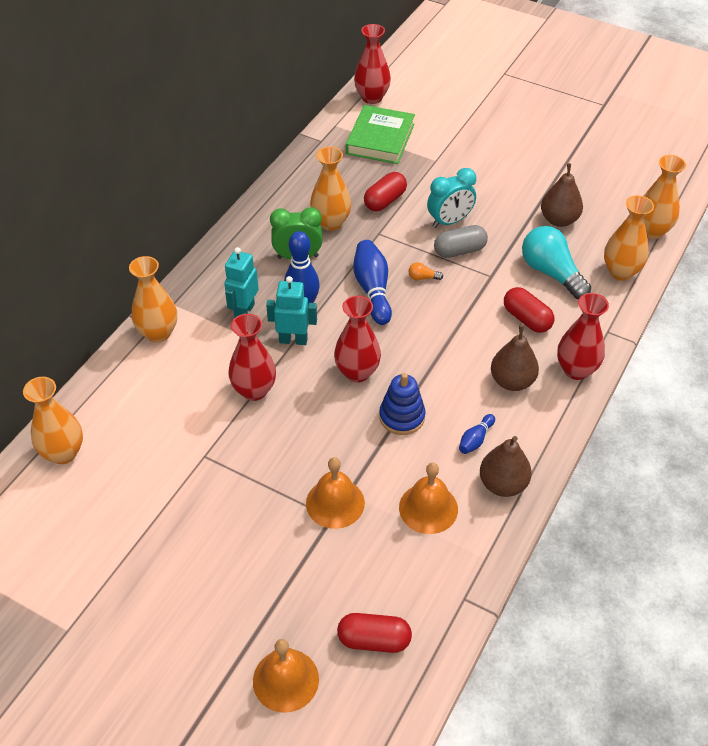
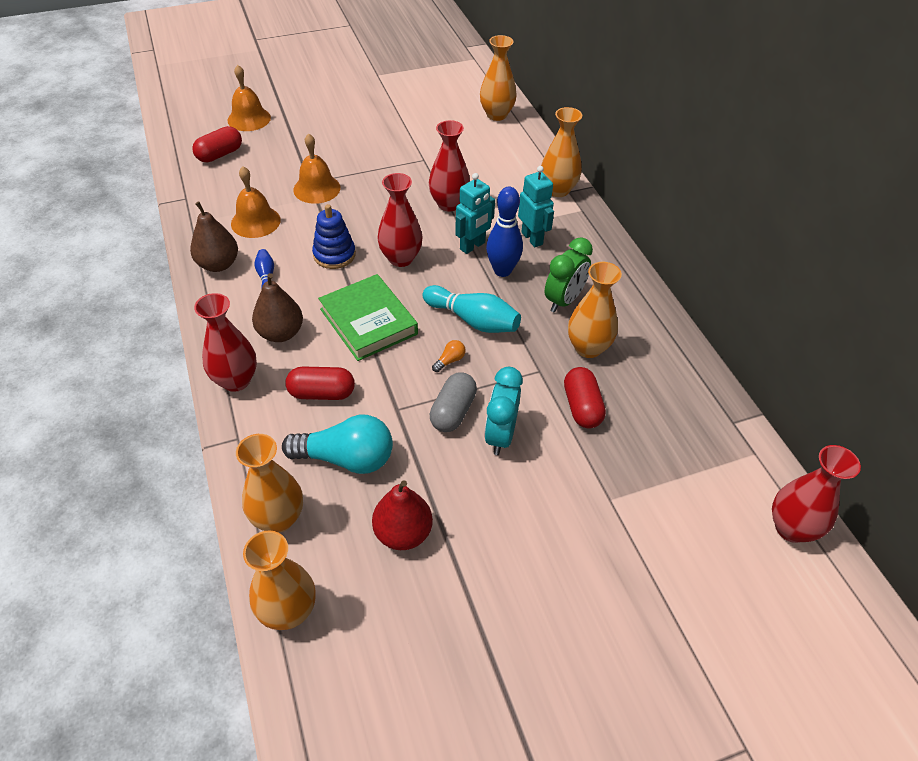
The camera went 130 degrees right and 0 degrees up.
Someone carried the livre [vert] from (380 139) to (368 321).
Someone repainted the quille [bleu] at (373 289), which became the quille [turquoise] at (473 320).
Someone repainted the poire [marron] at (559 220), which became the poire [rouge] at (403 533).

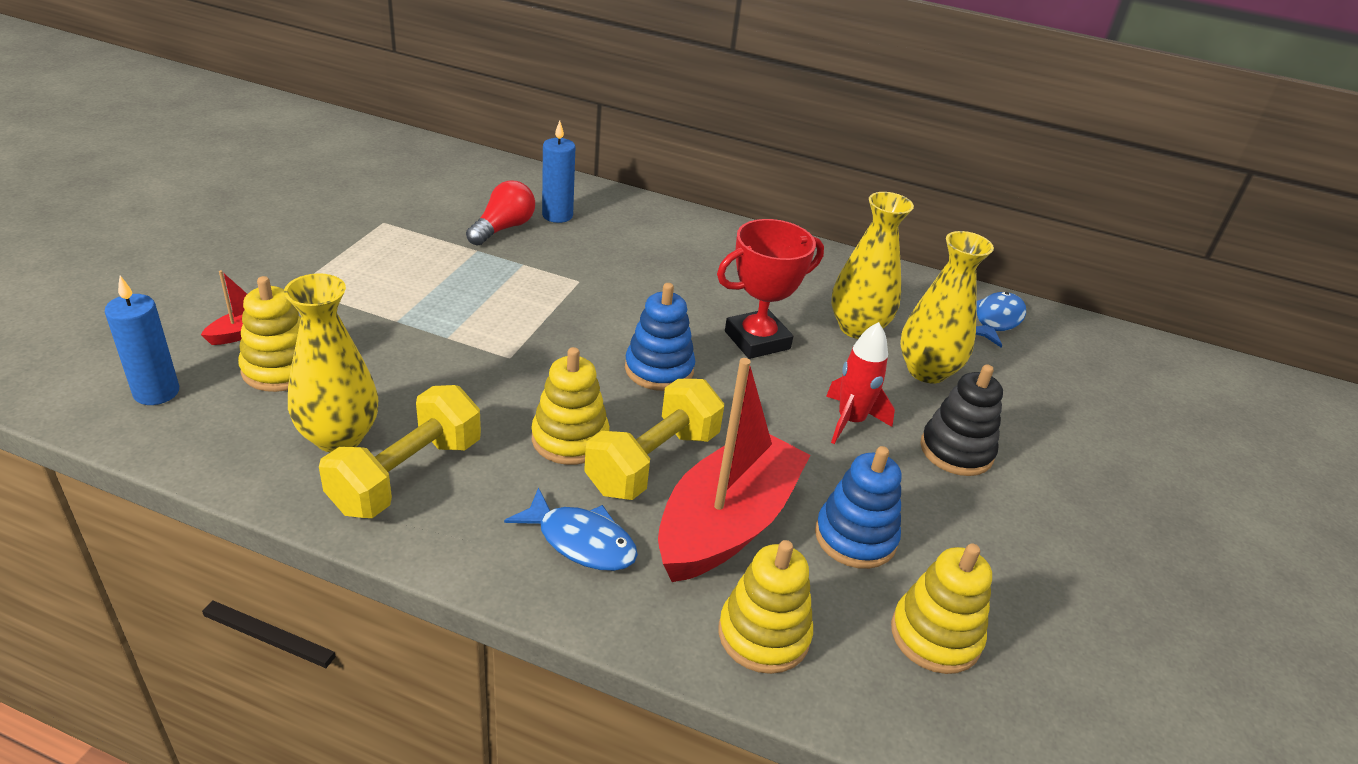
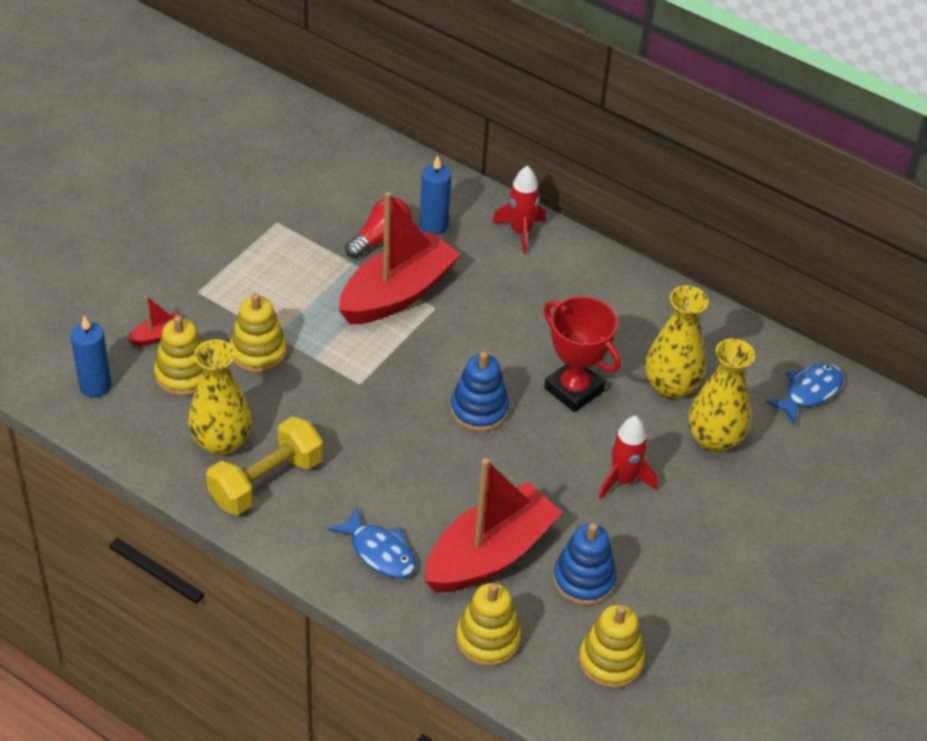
The camera went 15 degrees right and 10 degrees up.
Someone carried the jouet à empiler [jaune] from (570 439) to (258 352).
Someone took away the haltère [jaune] at (653 462).
Someone rotated the trophée [rouge] at (757 340) by 60 degrees clockwise.
Someone took away the jouet à empiler [noir] at (956 451).
Someone put down the bateau [rouge] at (397 293).
Someone put down the fusée [rouge] at (520 232).

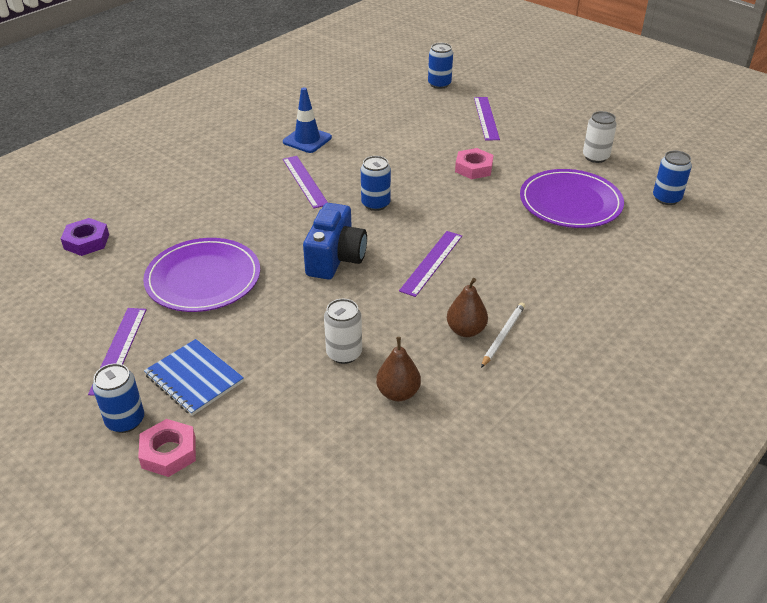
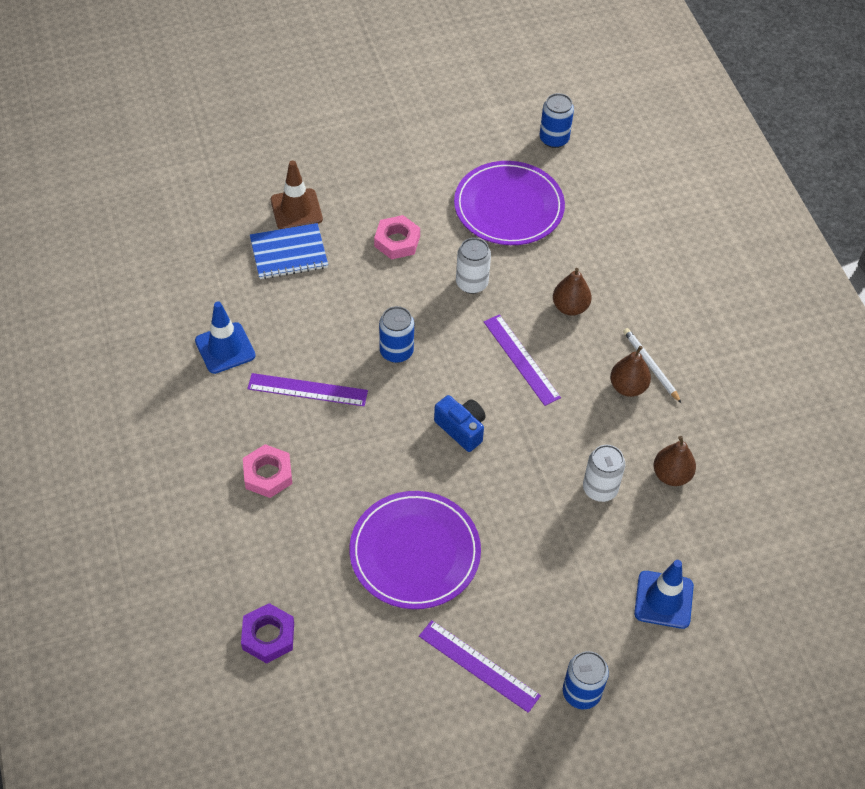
The camera went 60 degrees left and 15 degrees up.
Someone carried the écrou [rose] from (169 452) to (268 474).
Someone carried the carnet [bleu] from (194 378) to (289 253).
Someone scaled the appareil photo [bleu] at (335 258) by 0.65.
Someone took away the canette [bleu] at (439 84).
Someone took away the règle [violet] at (486 118).
Someone carried the canette [blanc] from (595 157) to (471 283).
Someone put down the cône de chantier [marron] at (296 209).
Someone put down the poire [marron] at (570 307).
Someone put down the cône de chantier [bleu] at (663 600).

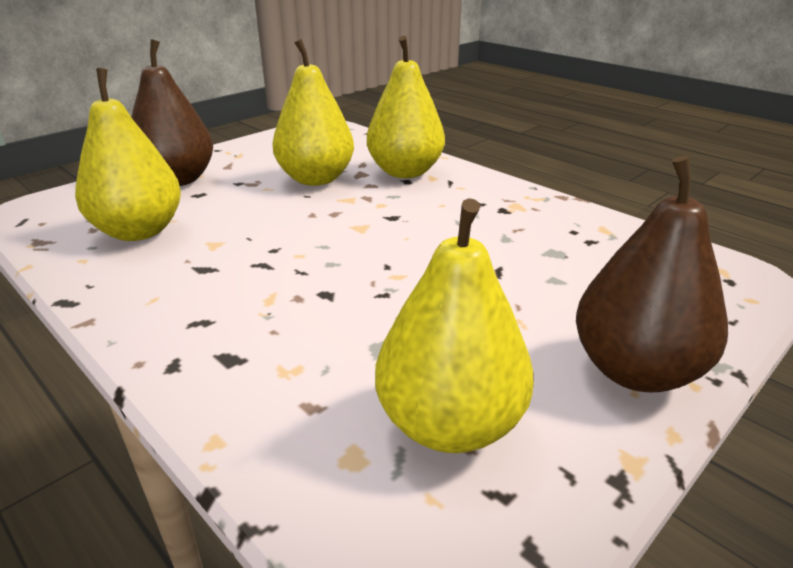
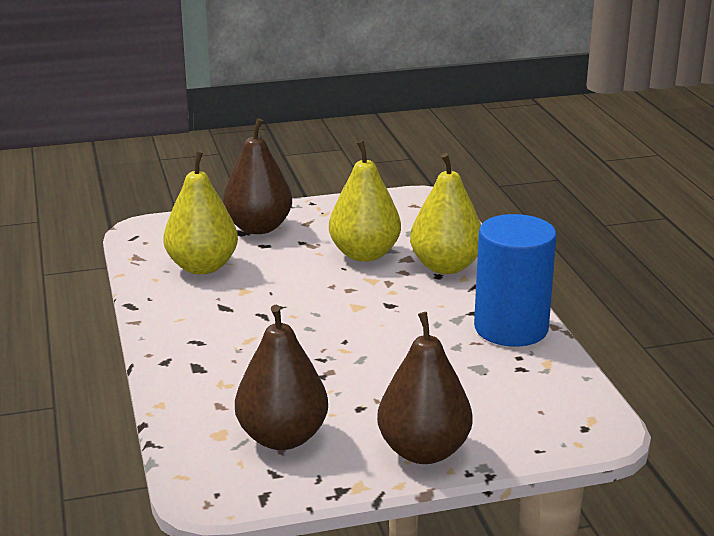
The camera went 30 degrees right and 5 degrees down.
Someone repainted the poire [jaune] at (449 424), which became the poire [marron] at (282 438).
Someone put down the cylindre [bleu] at (511 328).

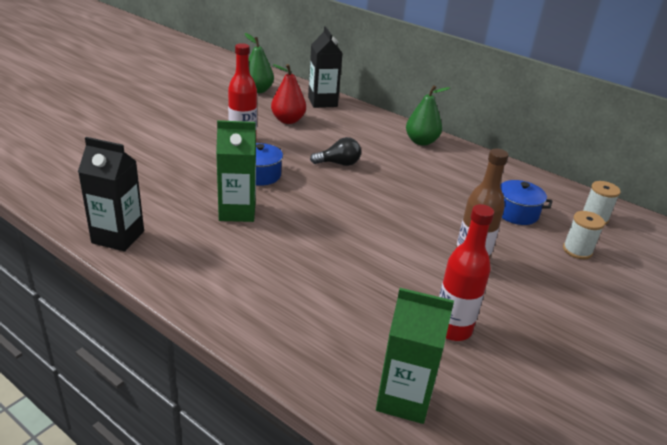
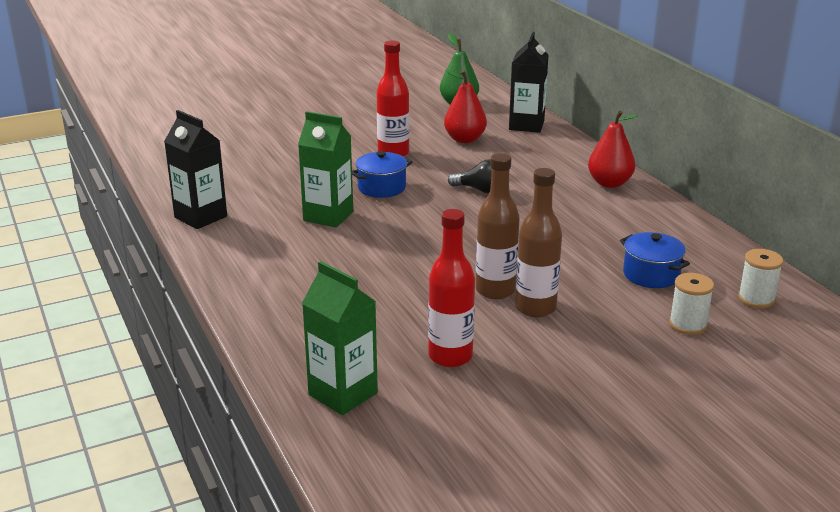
The camera went 30 degrees right and 5 degrees down.
Someone repainted the poire [vert] at (421 142), which became the poire [rouge] at (609 183).
Someone put down the bouteille [marron] at (495 290).

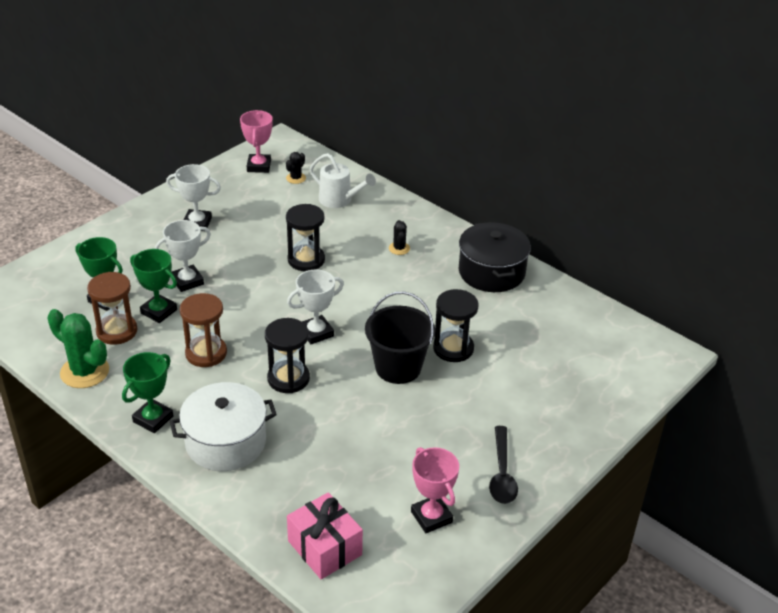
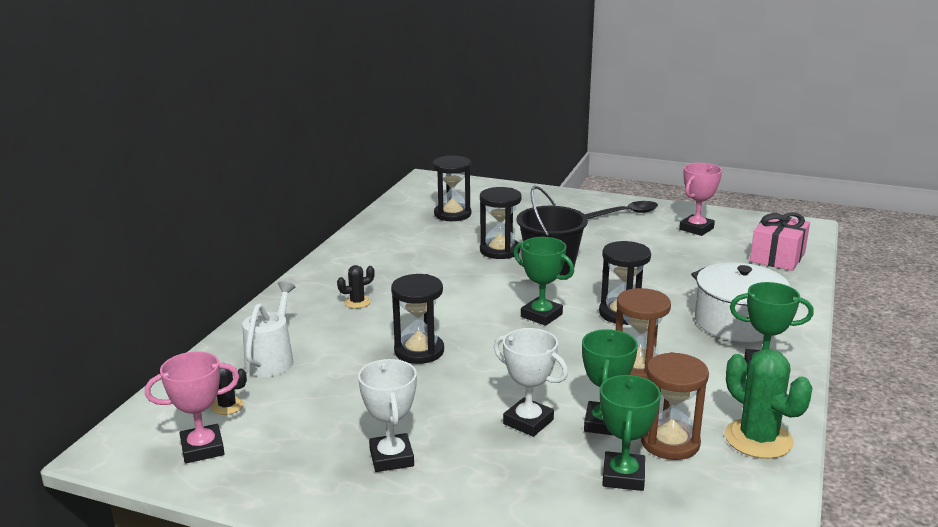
The camera went 110 degrees left and 15 degrees down.
Someone rotated the cactus [vert] at (84 372) by 45 degrees counterclockwise.
Someone repainted the trophée [blanc] at (316 333), which became the trophée [vert] at (541 315).
Someone took away the marmite [noir] at (491 272).
Someone put down the sablier [noir] at (452 214).

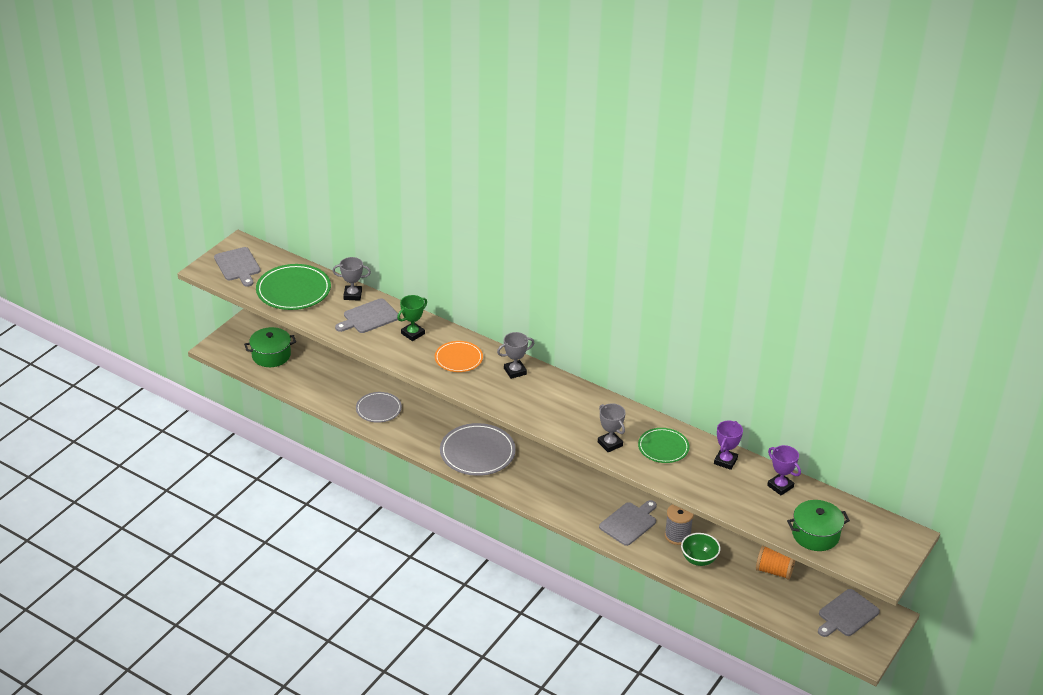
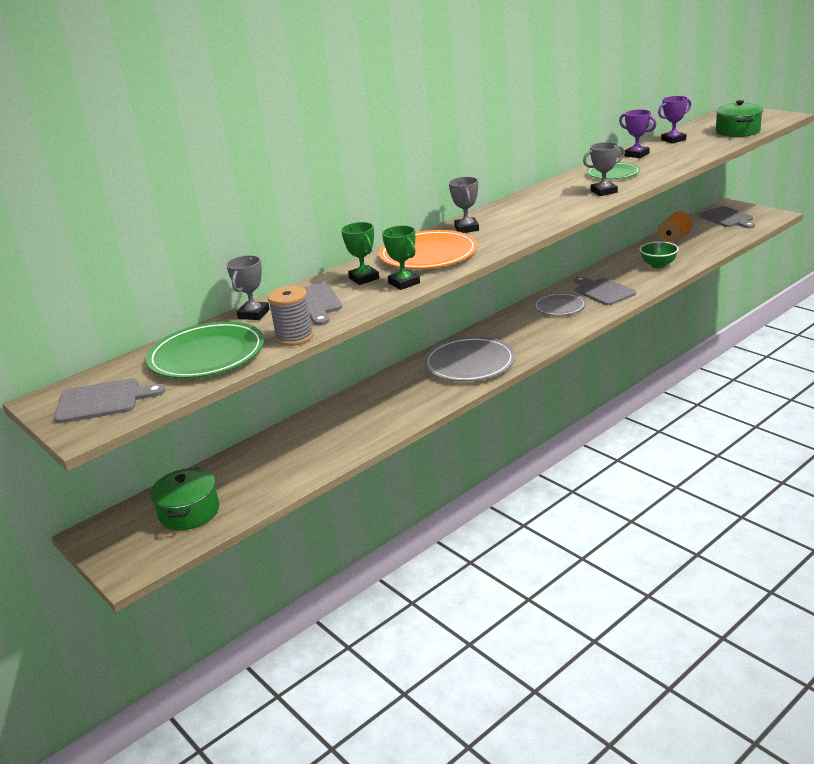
The camera went 70 degrees left and 10 degrees down.
Someone carried the assiette [gris] from (378 409) to (559 307).
Someone scaled the assiette [orange] at (458 358) by 1.61.
Someone carried the bobine [gris] from (677 535) to (294 337).
Someone put down the trophée [vert] at (404 283).

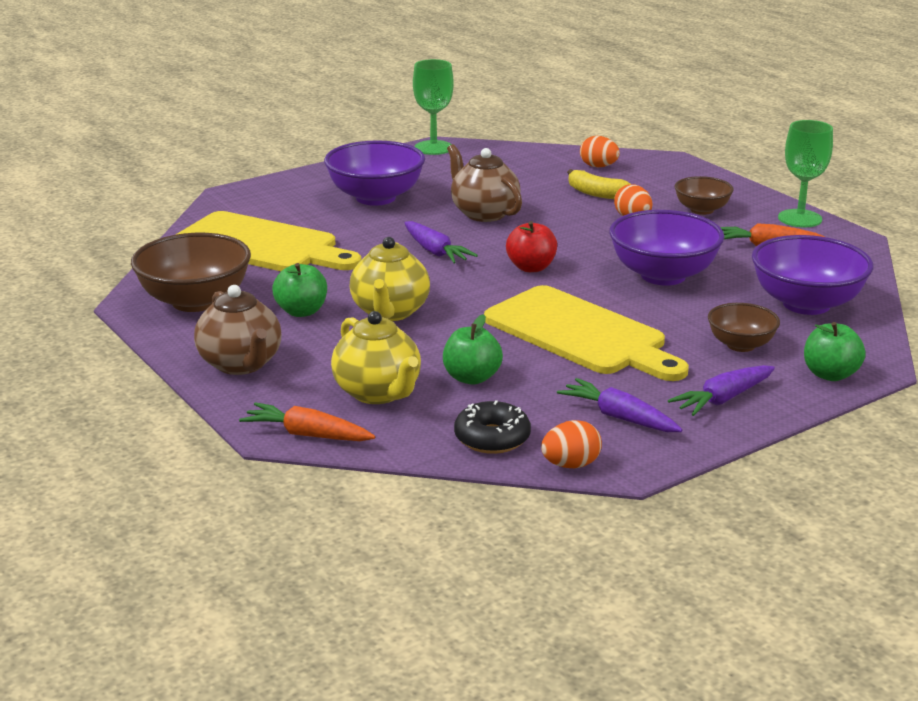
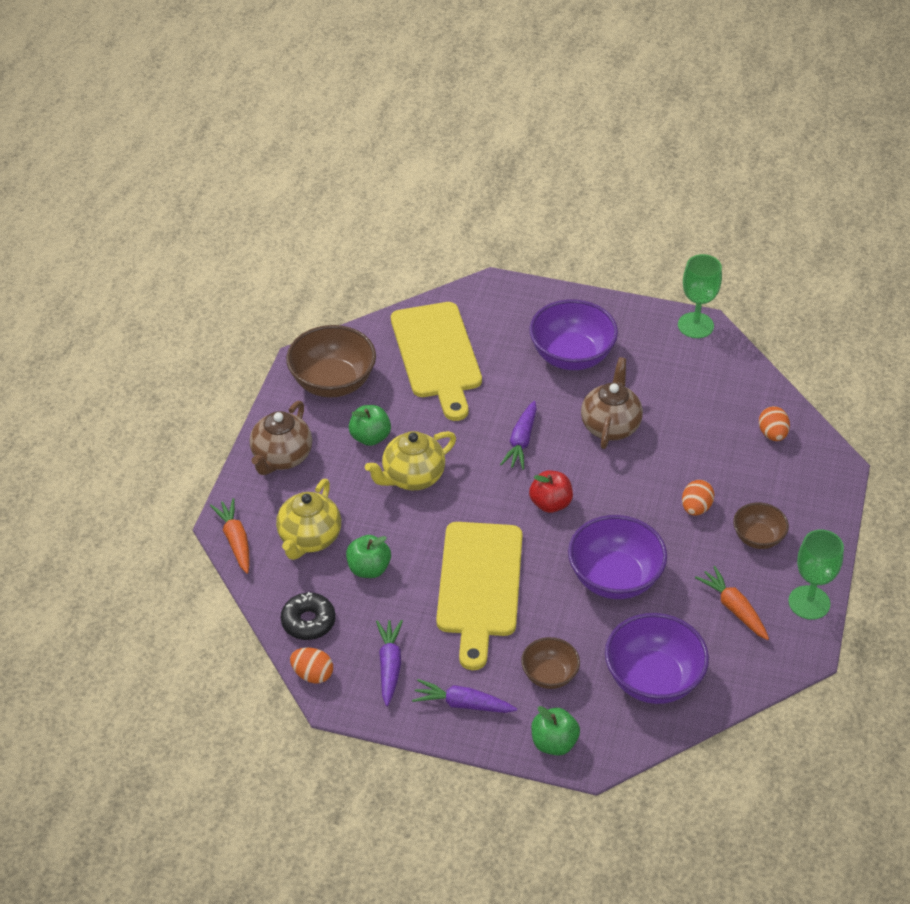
The camera went 50 degrees right and 20 degrees up.
Someone took away the banane [jaune] at (596 194).

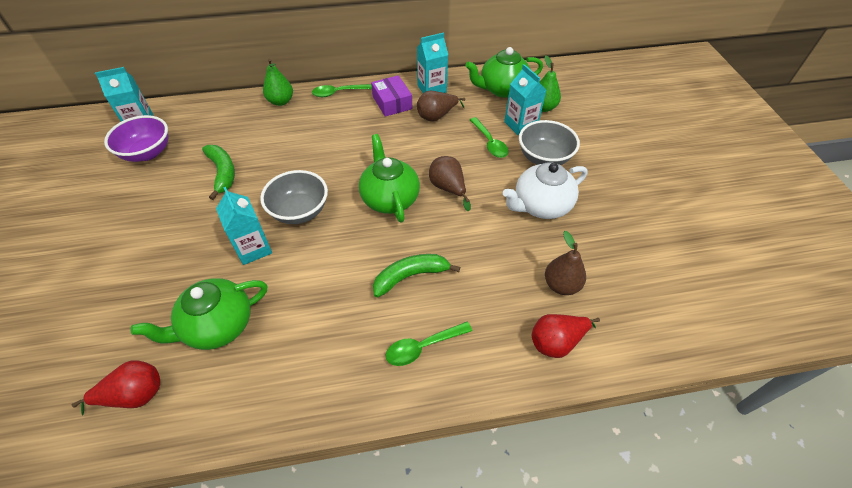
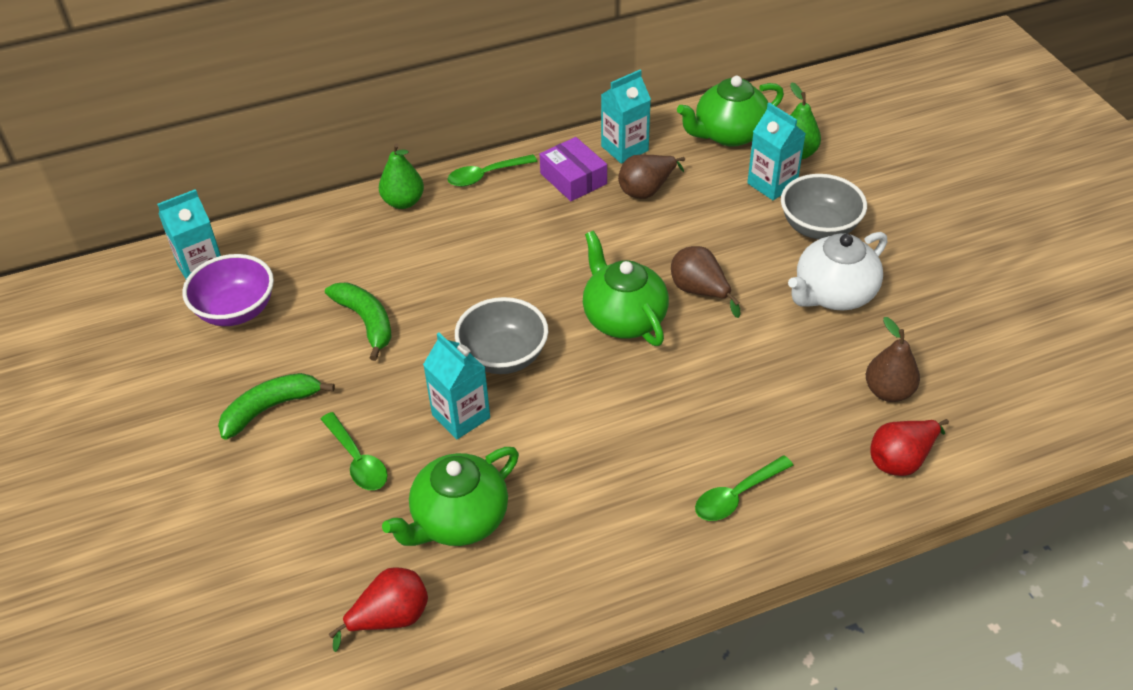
The camera went 10 degrees left and 5 degrees down.
Someone carried the banane [vert] from (410 276) to (270 408).
Someone carried the cuillère [vert] from (489 143) to (357 460).

